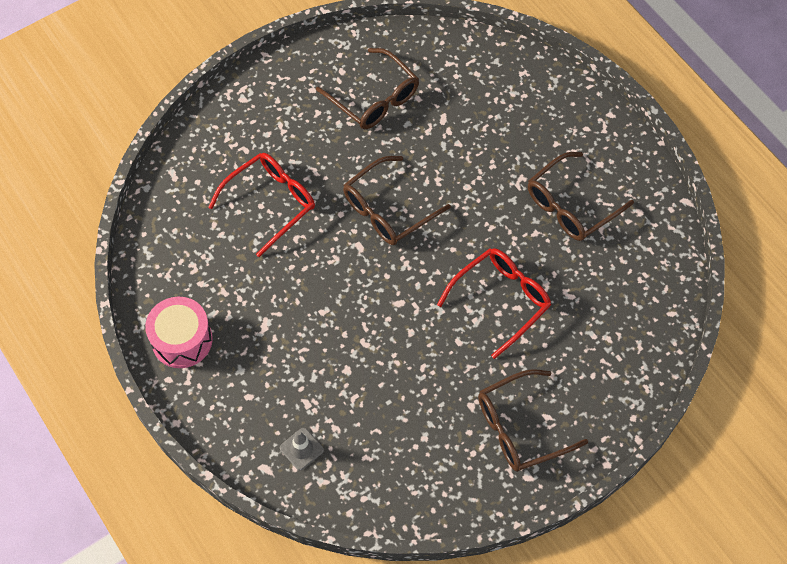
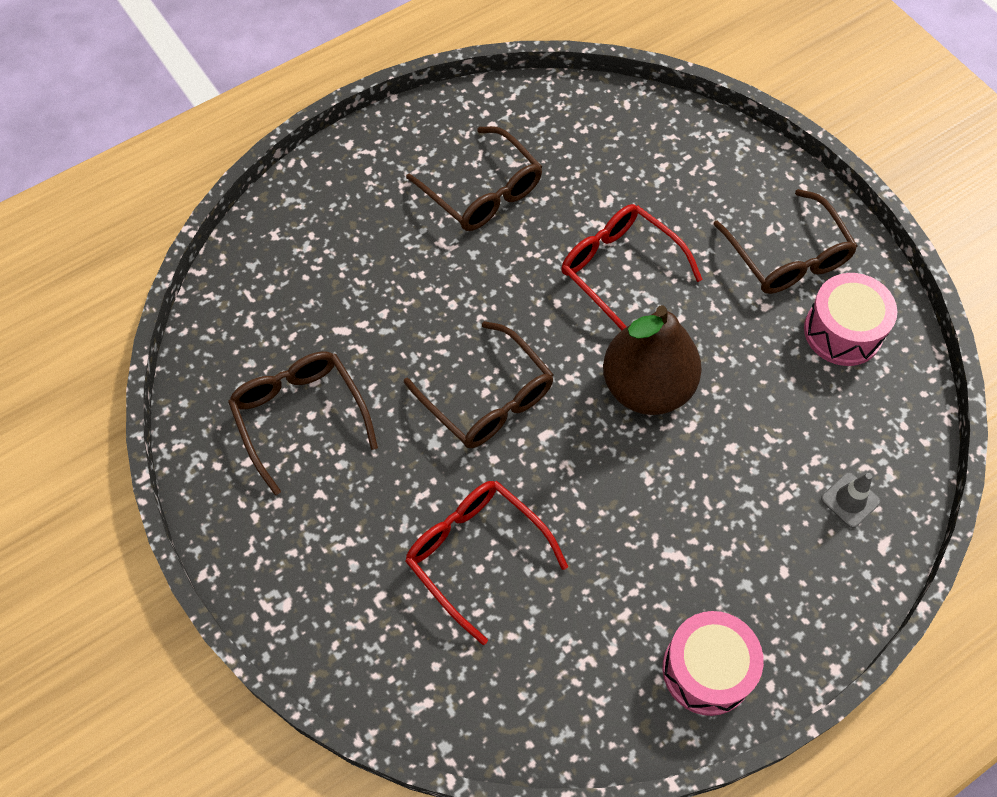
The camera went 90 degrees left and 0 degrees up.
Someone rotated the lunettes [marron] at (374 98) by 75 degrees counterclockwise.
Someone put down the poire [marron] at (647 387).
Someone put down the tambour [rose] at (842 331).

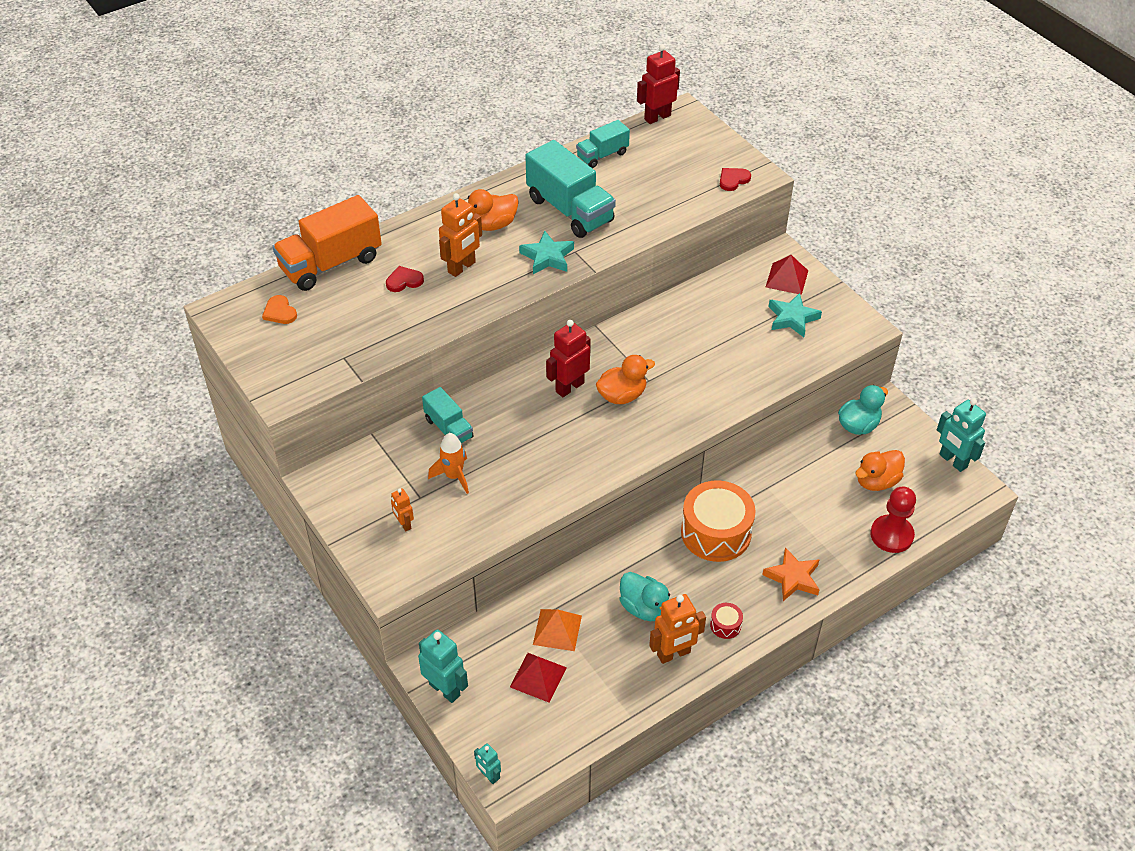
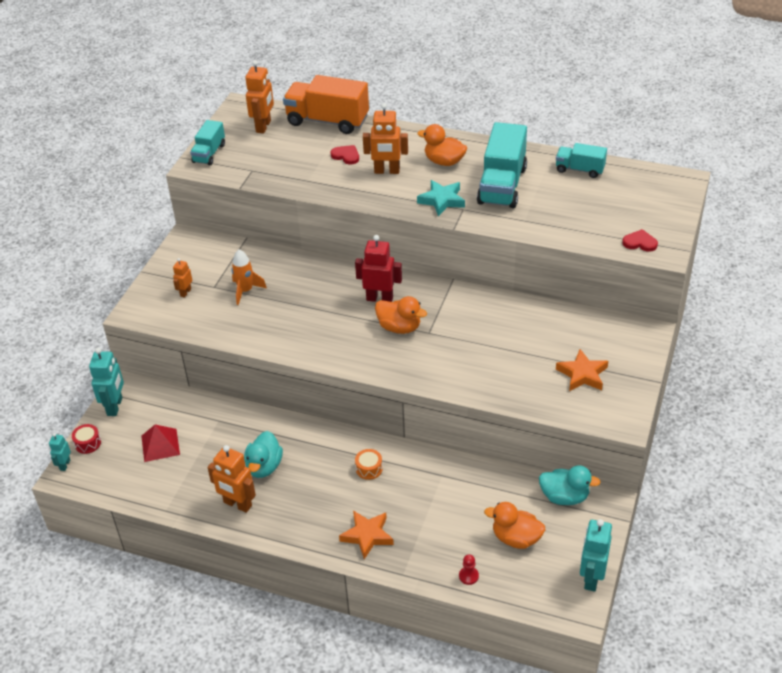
The camera went 55 degrees right and 5 degrees down.
Someone swapped the cœur [orange] at (280 312) for the robot [orange] at (263 126).
Someone carried the camion [turquoise] from (448 428) to (209 153).
Someone took away the pyramide [orange] at (557 630).
Someone took away the robot [rouge] at (657 117).
Someone scaled the tambour [orange] at (716 532) by 0.42.
Someone carried the tambour [rouge] from (725 625) to (88 443).
Someone took away the pyramide [rouge] at (786 278).
Someone repainted the étoile [turquoise] at (792 318), which became the étoile [orange] at (582 374).
Someone scaled the pion [rouge] at (891 535) by 0.47.

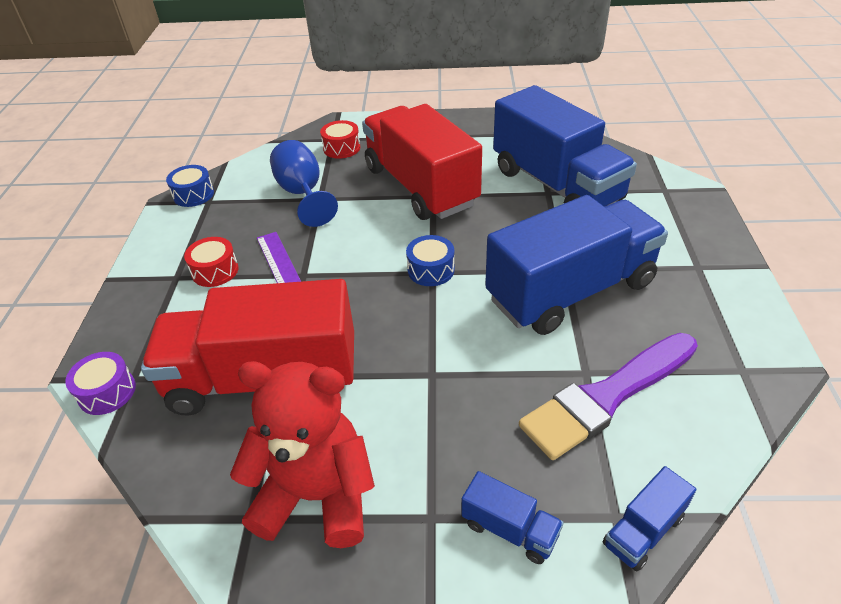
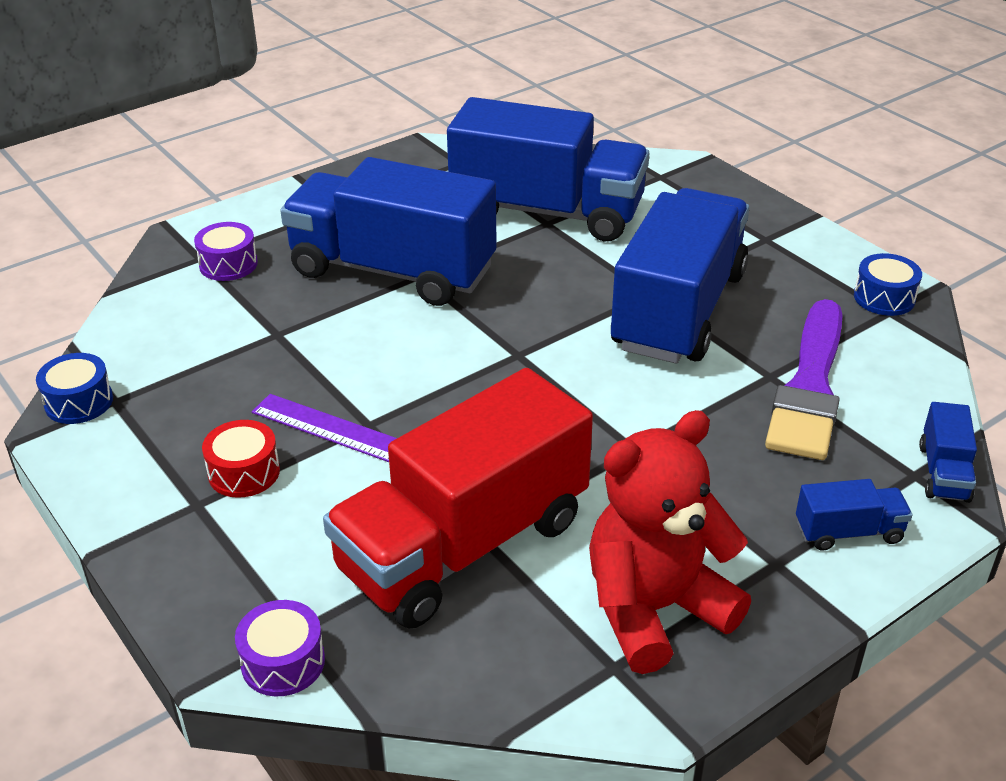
The camera went 40 degrees left and 5 degrees down.
Someone took away the verre à pied [bleu] at (303 194).
Someone repainted the tambour [rouge] at (341 148), which became the tambour [violet] at (228 264).
Someone repainted the camion [rouge] at (420 186), which became the camion [bleu] at (392 271).
Someone carried the tambour [bleu] from (431 270) to (884 298).

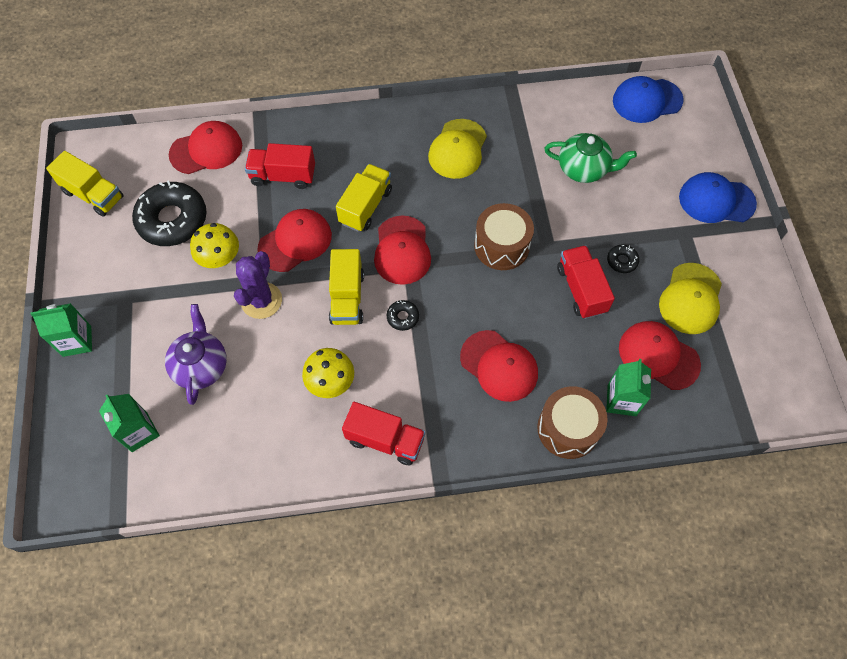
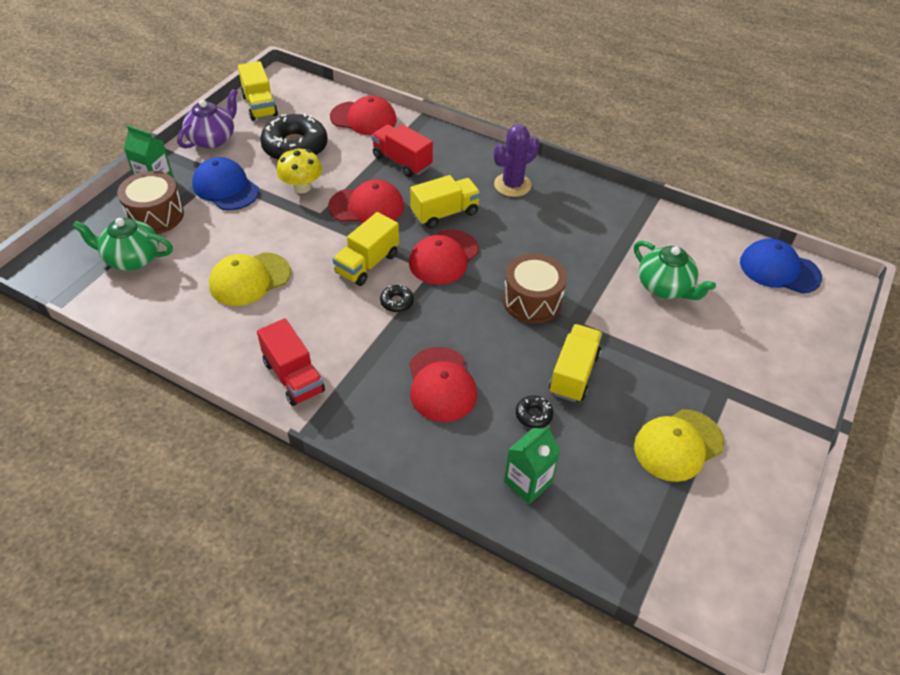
The camera went 35 degrees right and 15 degrees down.
Someone swapped the brique de lait [vert] at (139 432) for the théière [vert] at (132 259).
Someone carried the théière [violet] from (201 366) to (212 139).
Someone carried the cactus [violet] from (261 300) to (512 185).
Someone took away the champignon [jaune] at (331 382).
Someone carried the casquette [jaune] from (457 149) to (249 279).
Someone carried the tambour [marron] from (568 429) to (155 215).
Someone repainted the camion [rouge] at (581 290), which became the camion [jaune] at (573 374).
Someone carried the beignet [noir] from (622 261) to (533 415).
Someone took away the casquette [rouge] at (658 356).
Someone carried the casquette [bleu] from (716 200) to (225 188).

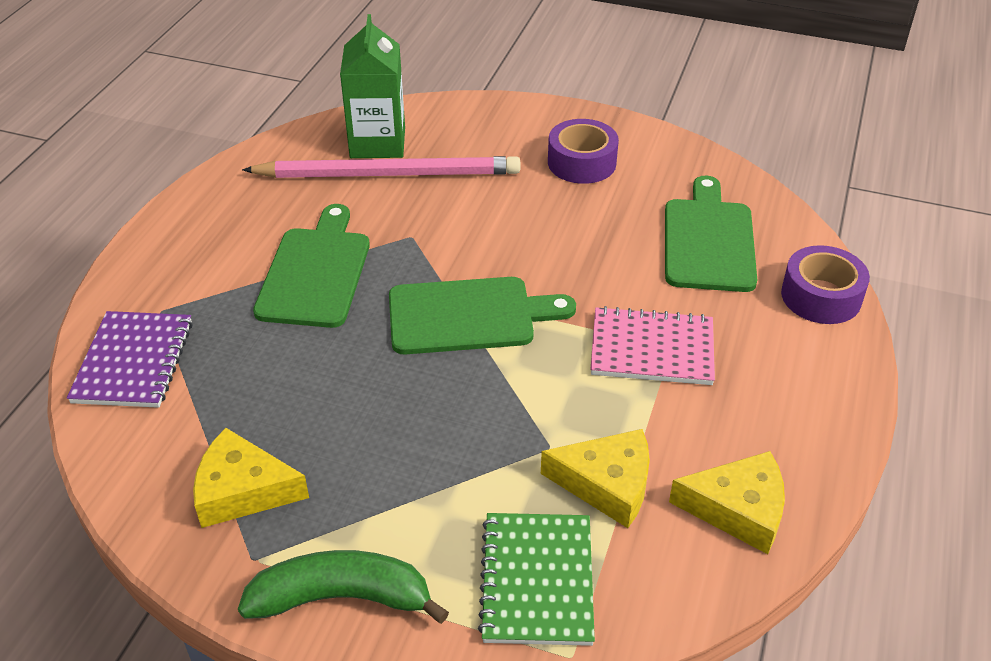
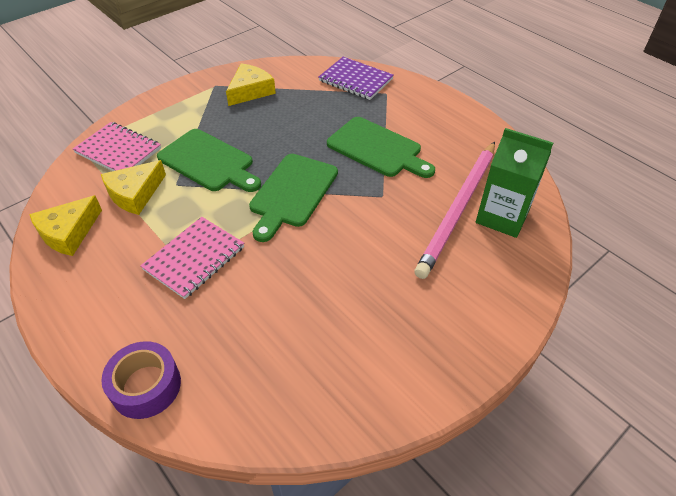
The camera went 120 degrees right and 5 degrees up.
Someone took away the banane [vert] at (342 598).
Someone repainted the carnet [vert] at (537 580), which became the carnet [rose] at (118 151).
Someone took away the ruban adhésif [violet] at (581 162).
Someone carried the planche à découper [vert] from (708 240) to (209 162).

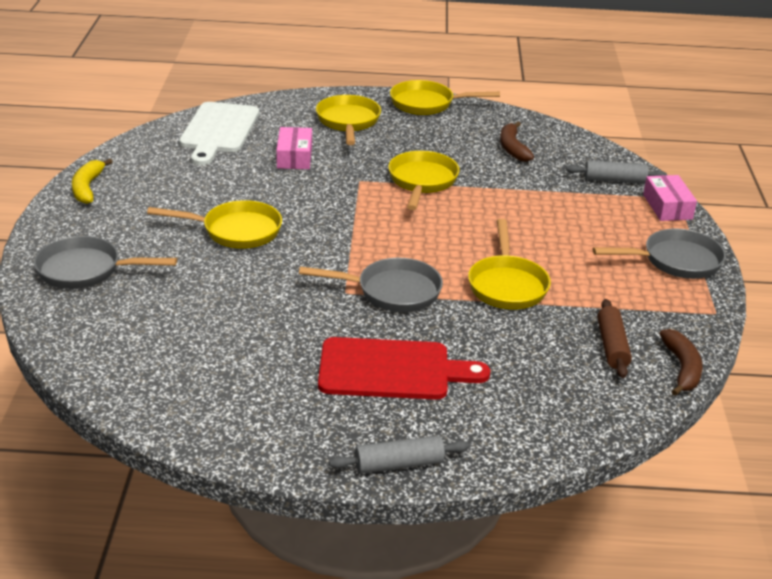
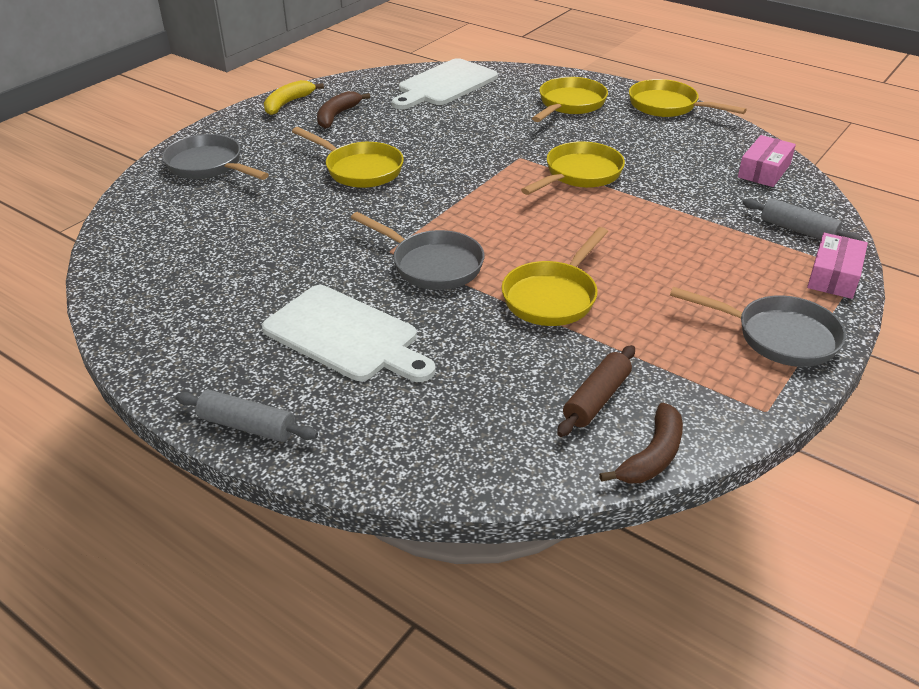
The camera went 35 degrees right and 5 degrees up.
Someone carried the boîte [rose] from (294 157) to (764 170).
Someone repainted the planche à découper [rouge] at (391 370), which became the planche à découper [blanc] at (346 335).
Someone carried the banane [marron] from (512 148) to (337 116).

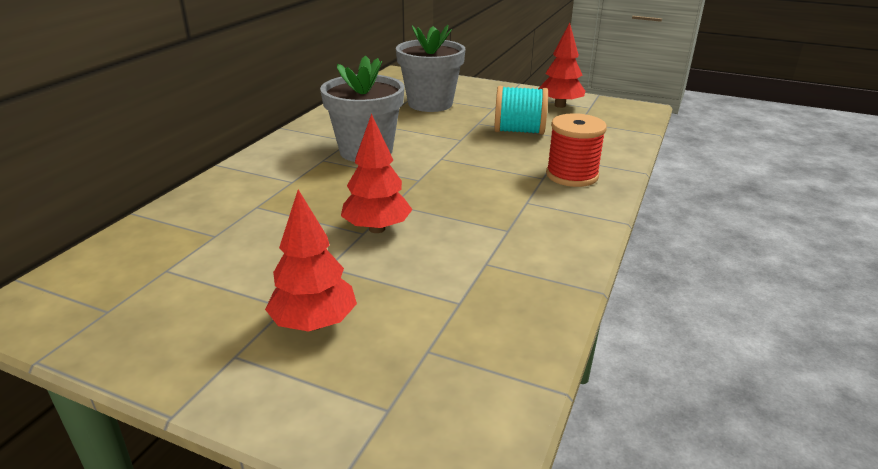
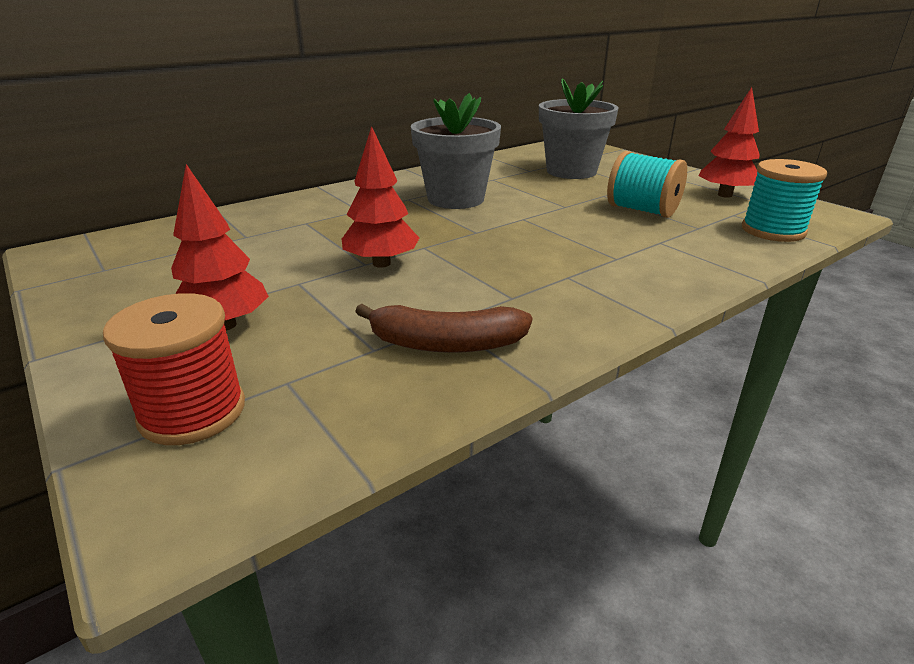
The camera went 30 degrees right and 0 degrees up.
Someone carried the bobine [rouge] from (572 175) to (193 412).
Someone put down the banane [marron] at (446 344).
Someone put down the bobine [turquoise] at (773 231).

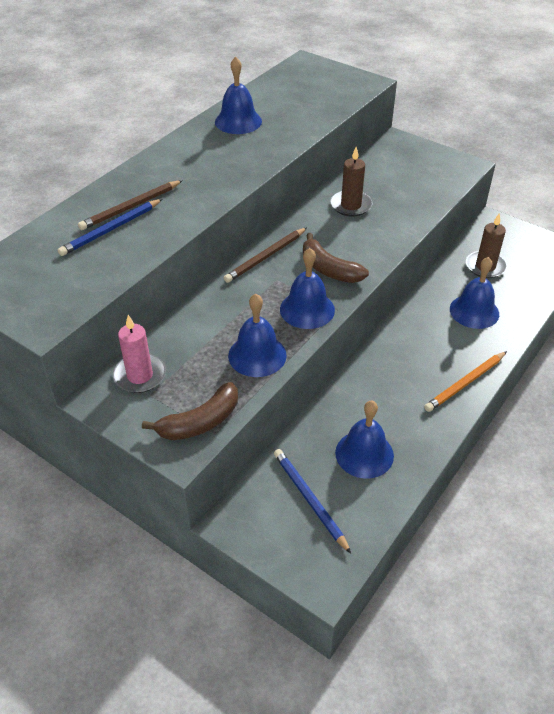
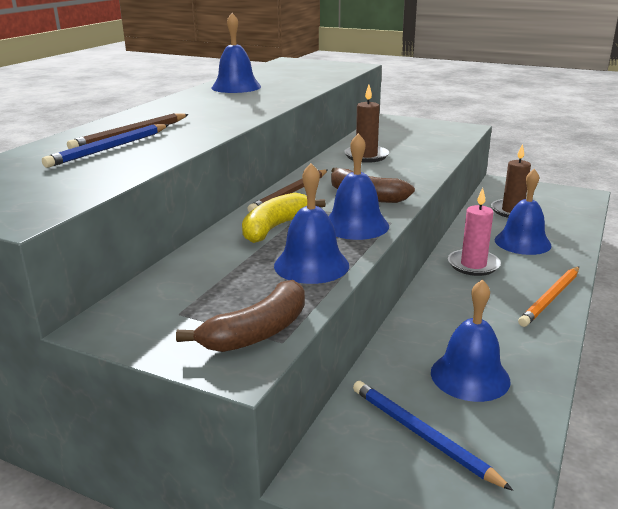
The camera went 10 degrees left and 20 degrees down.
Someone carried the bougie [rose] from (140 376) to (473 265).
Someone put down the banane [jaune] at (275 227).

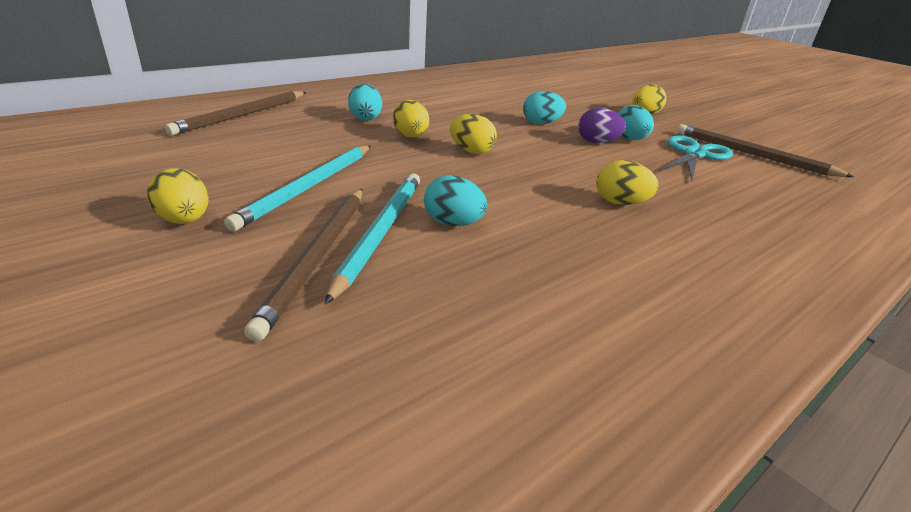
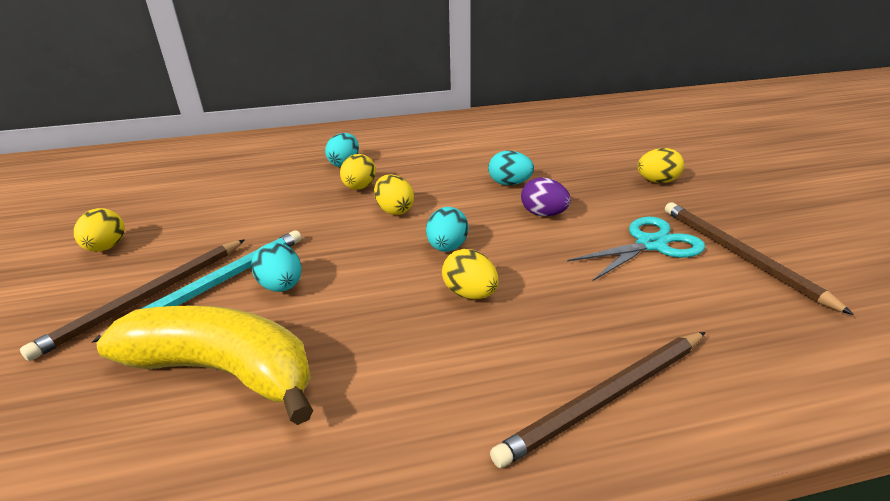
The camera went 30 degrees right and 0 degrees up.
Someone carried the crayon [marron] from (242 115) to (606 398).
Someone took away the crayon [turquoise] at (308 187).
Someone carried the œuf [turquoise] from (630 139) to (447 248).
Someone put down the banane [jaune] at (224 371).

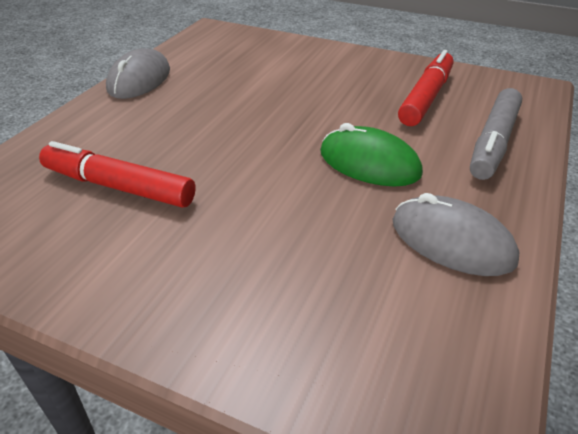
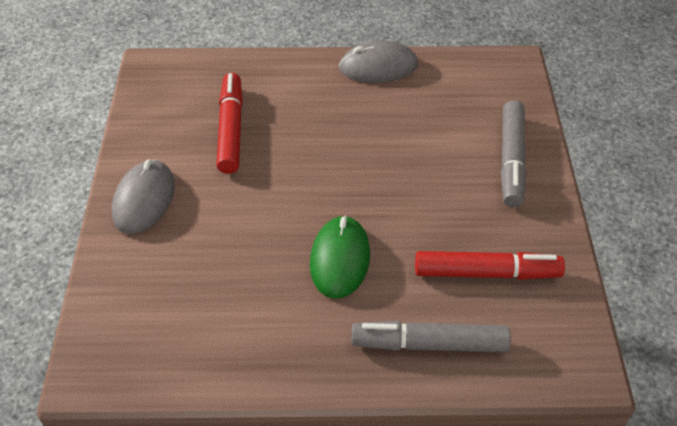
The camera went 65 degrees right and 10 degrees up.
Someone carried the souris [gris] from (452 241) to (144 199).
Someone put down the feutre [gris] at (511 160).

